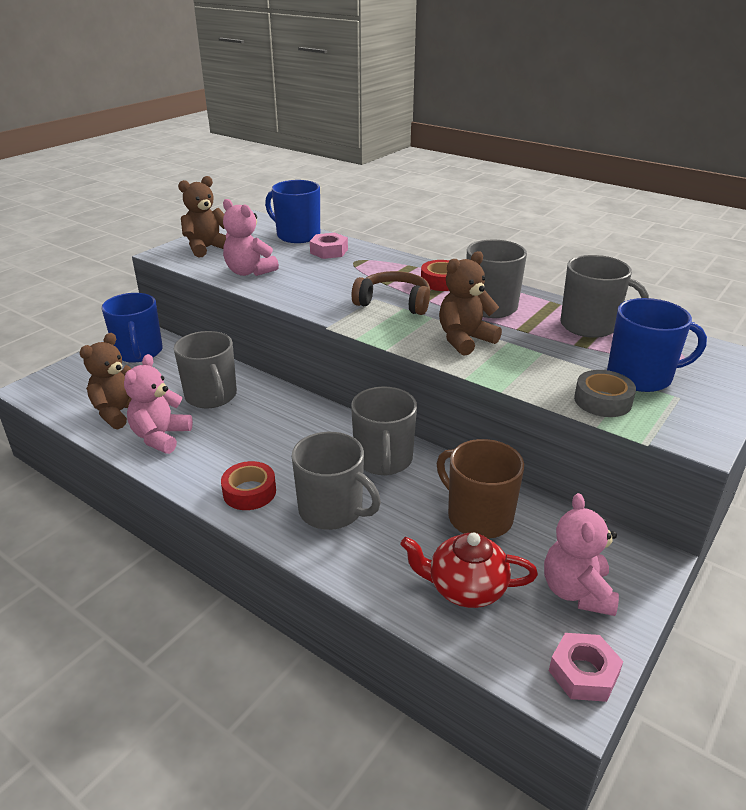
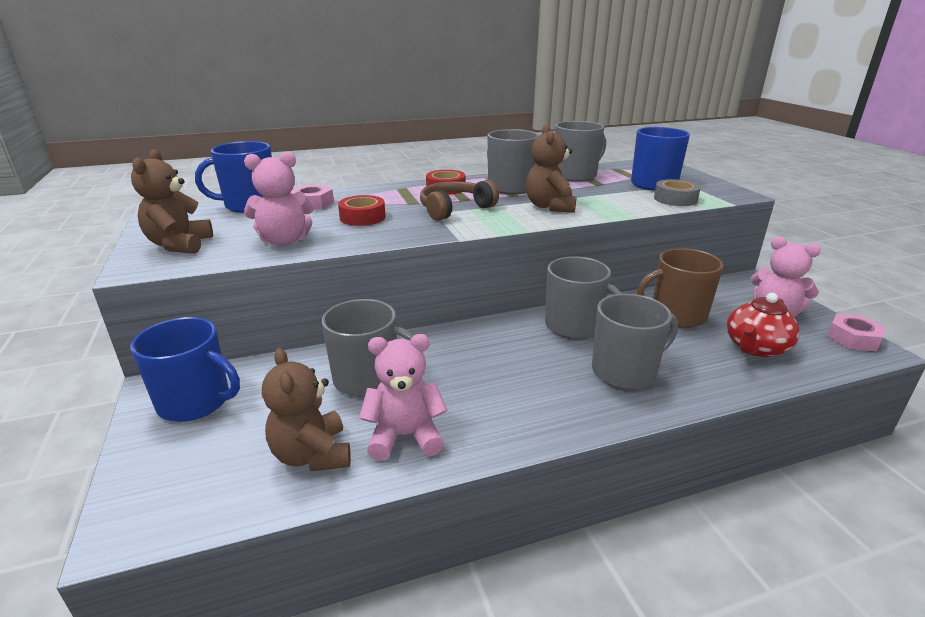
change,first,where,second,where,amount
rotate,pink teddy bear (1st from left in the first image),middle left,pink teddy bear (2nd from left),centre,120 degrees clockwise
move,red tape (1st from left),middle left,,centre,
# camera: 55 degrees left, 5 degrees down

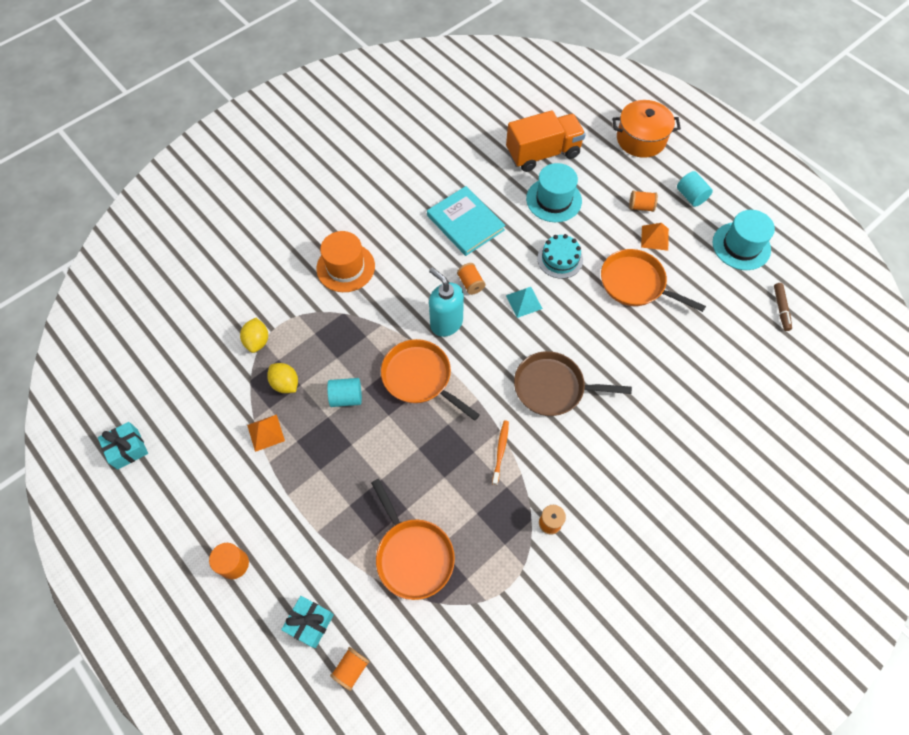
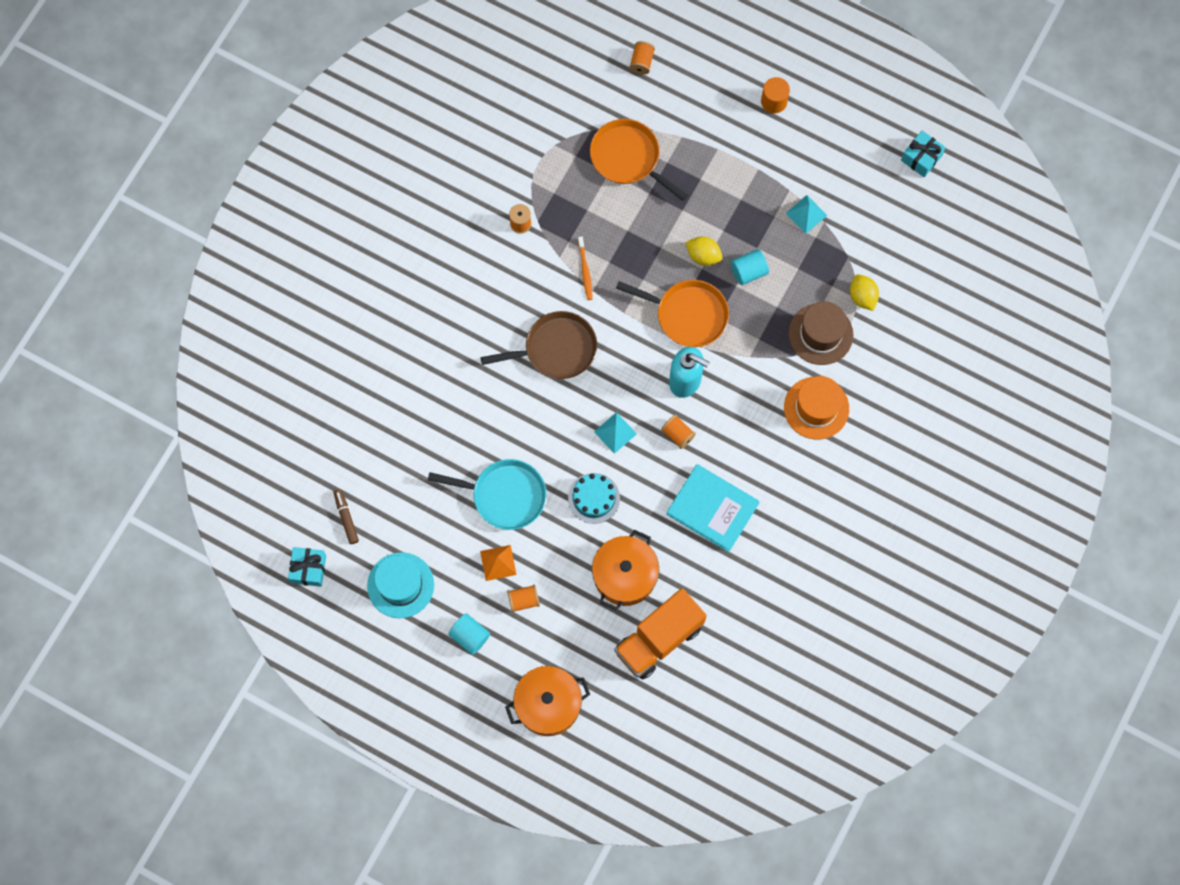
change,first,where,second,where,amount
replace,turquoise hat (1st from left),top centre,orange pot (2nd from left),centre,
recolor,orange pan (3rd from left),middle right,turquoise pan,centre,
move,yellow lemon (2nd from left in the first image),middle left,yellow lemon (1st from left),top centre,
recolor,orange pyramid (1st from left),middle left,turquoise pyramid (2nd from left),top right,
move,turquoise gift (2nd from left in the first image),bottom centre,turquoise gift (1st from left),middle left,
insert,,,brown hat,middle right,
# camera: 160 degrees right, 10 degrees up

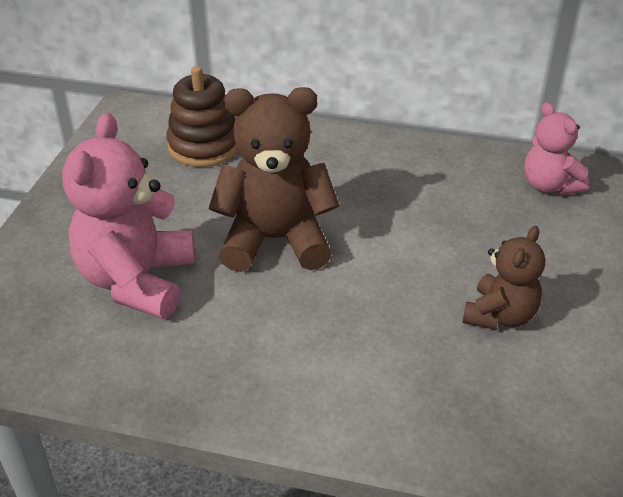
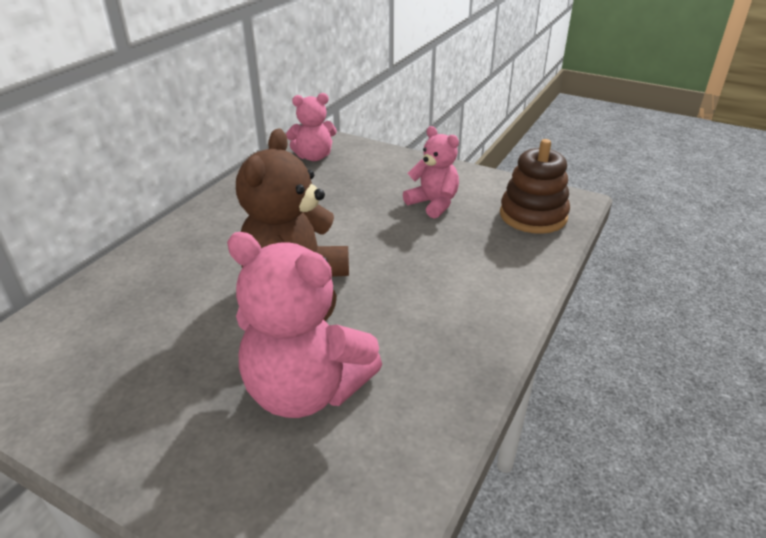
change,first,where,second,where,amount
move,brown stacking toy,top left,,middle right,
recolor,brown teddy bear (2nd from left),middle right,pink teddy bear (3rd from left),top centre,
# camera: 75 degrees left, 5 degrees down

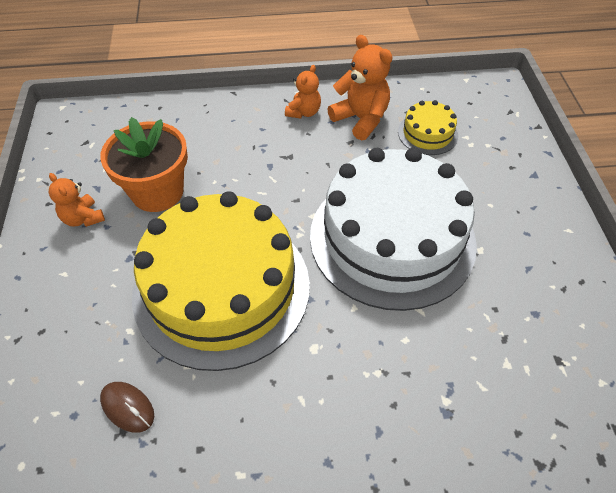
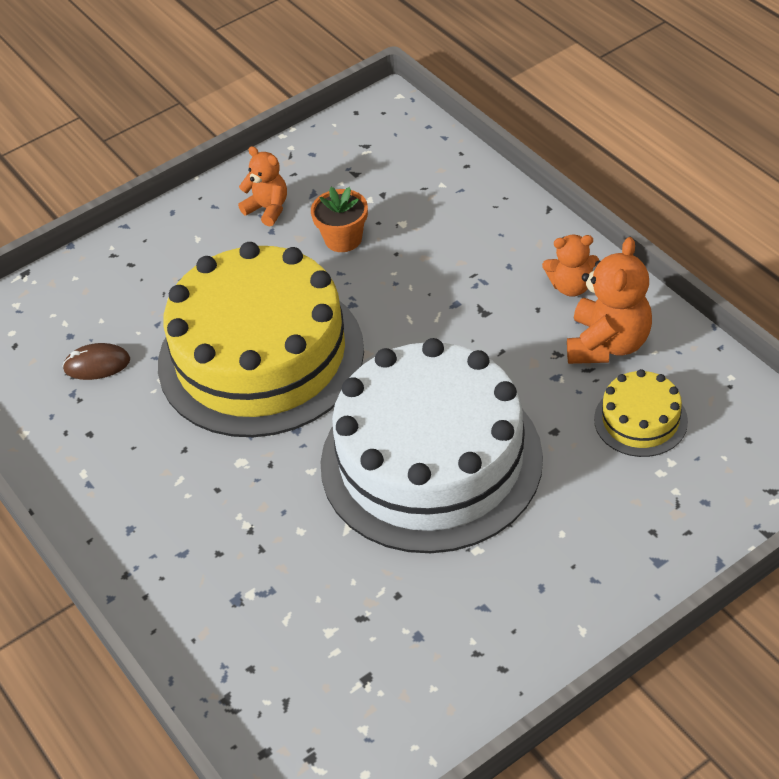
change,first,where,second,where,amount
resize,orange flower pot,top left,,top centre,x0.58
rotate,orange teddy bear (1st from left),middle left,,top centre,105 degrees clockwise
rotate,brown mouse,bottom left,,middle left,75 degrees clockwise
# camera: 65 degrees right, 5 degrees down

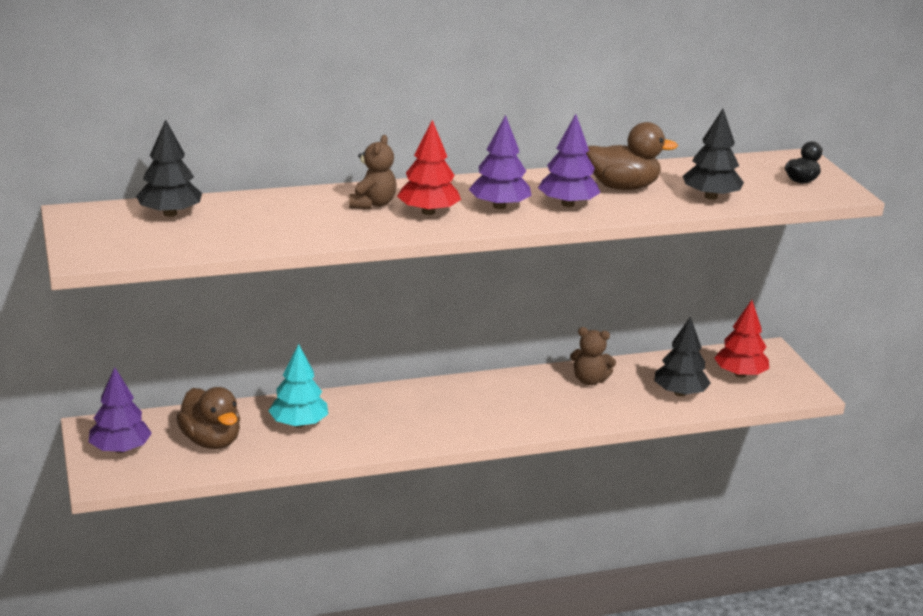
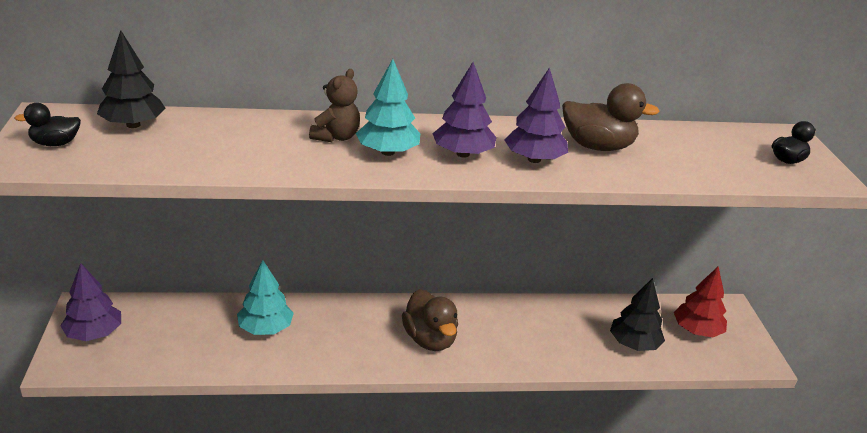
change,first,where,second,where,amount
delete,black tree (3rd from left),top right,,,
recolor,red tree (1st from left),top centre,turquoise tree (2nd from left),top centre,
delete,brown teddy bear (2nd from left),centre,,,
move,brown duck (1st from left),bottom left,,bottom centre,
insert,,,black duck (1st from left),top left,
# camera: 10 degrees right, 5 degrees up

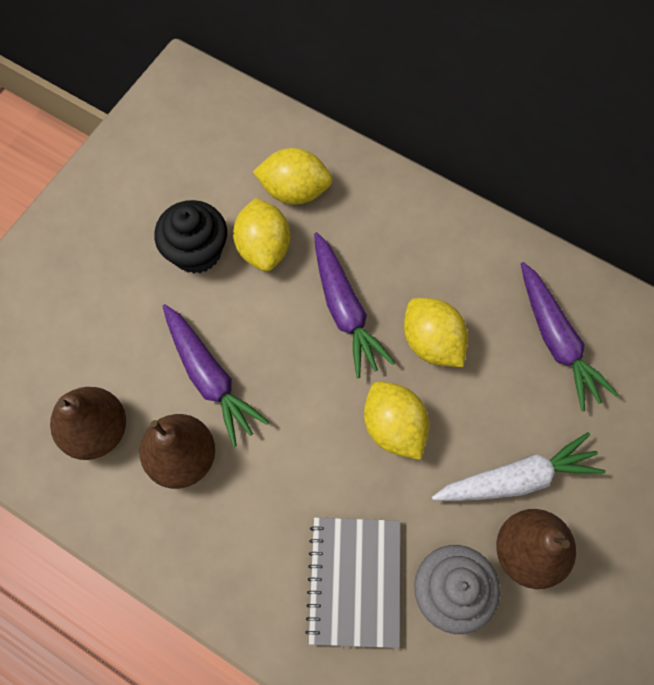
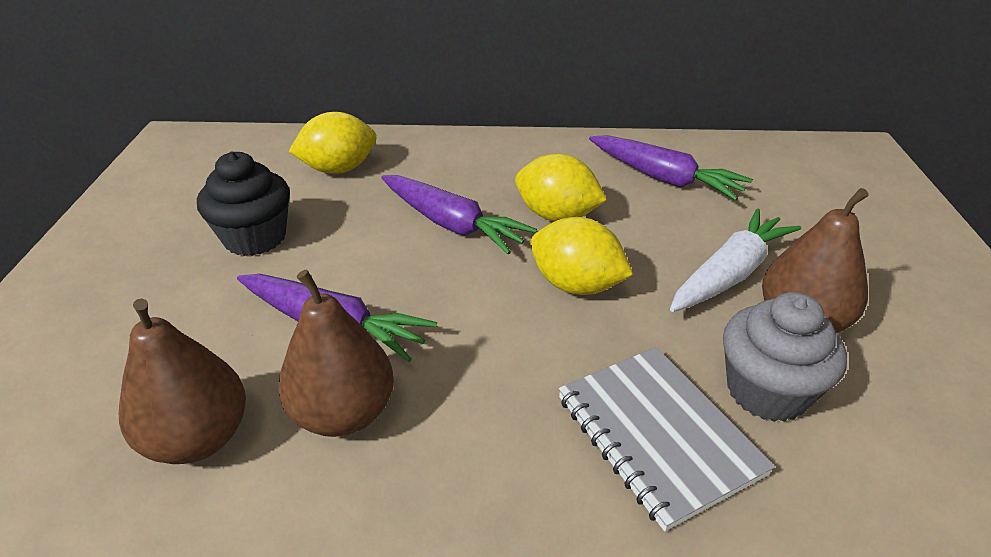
change,first,where,second,where,amount
delete,yellow lemon (1st from left),centre,,,
# camera: 30 degrees left, 30 degrees down

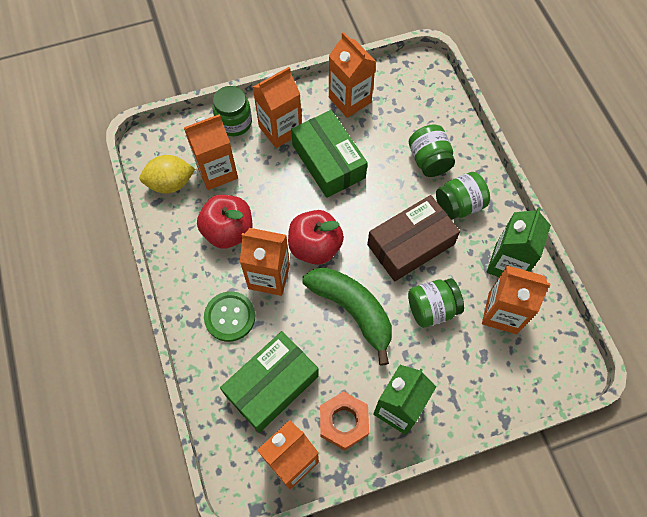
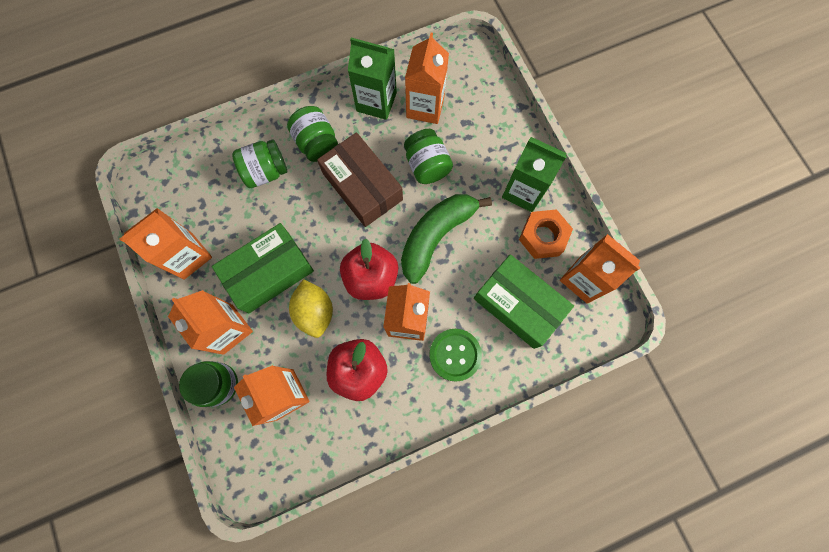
change,first,where,second,where,amount
move,yellow lemon,middle left,,centre,
# camera: 95 degrees left, 10 degrees up

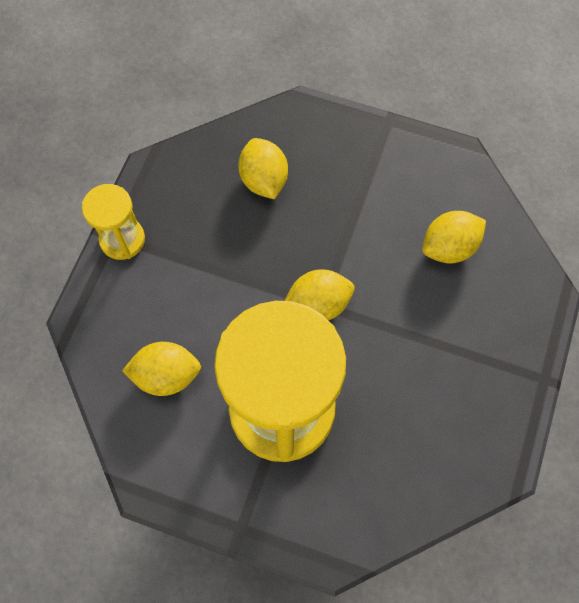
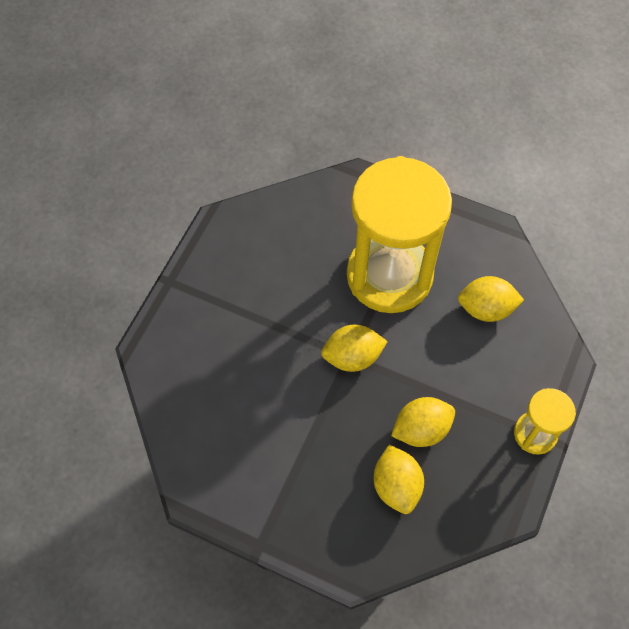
change,first,where,second,where,amount
move,yellow lemon (4th from left in the first image),middle right,yellow lemon (3rd from left),bottom right,
# camera: 175 degrees left, 5 degrees down

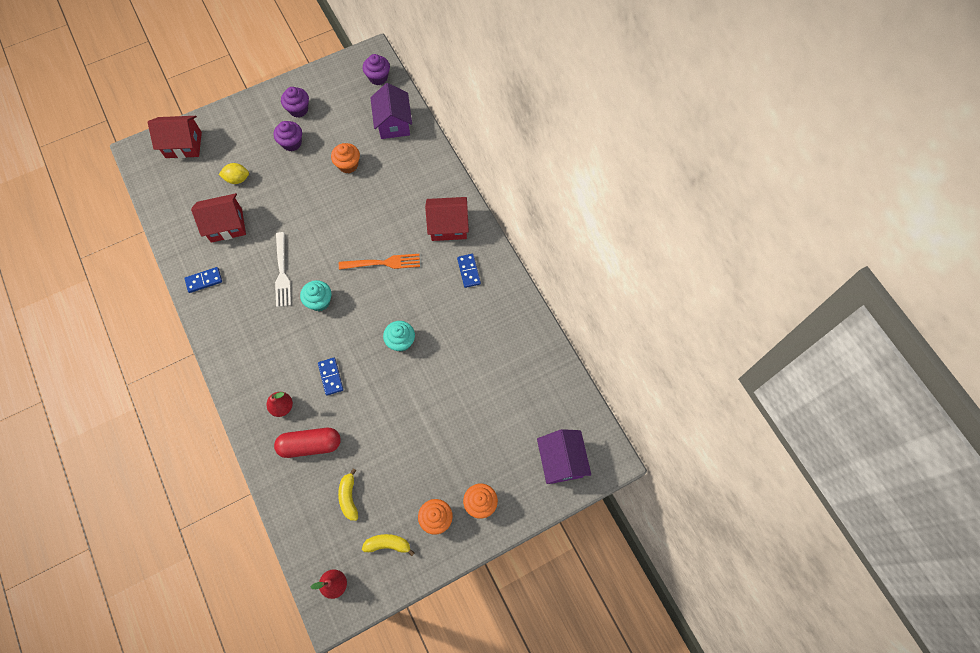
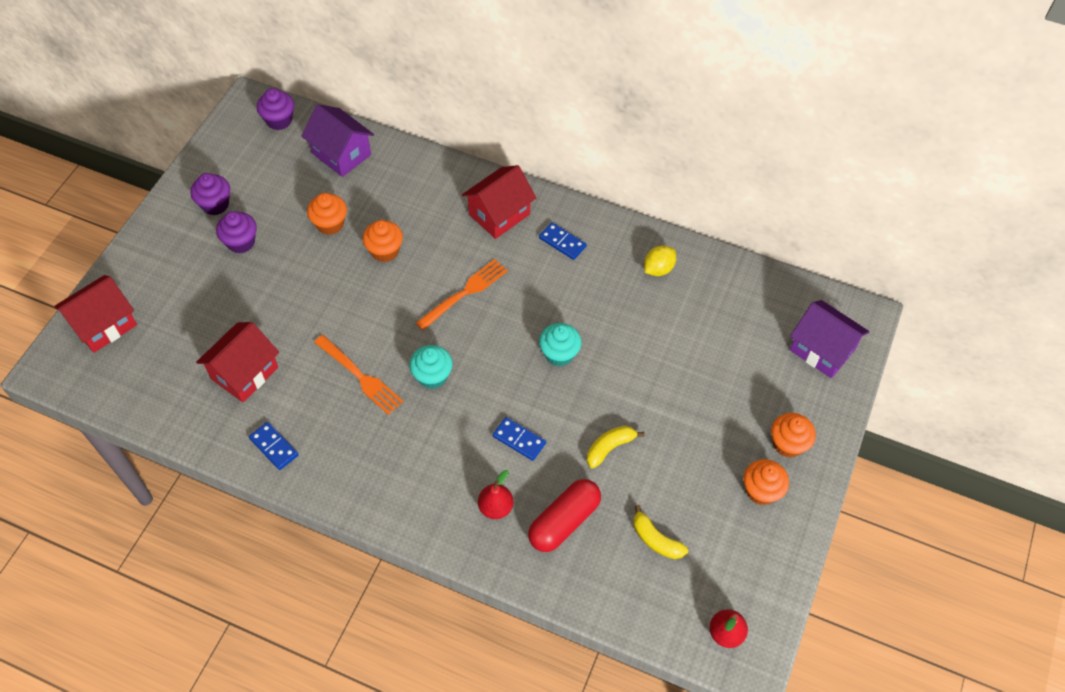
change,first,where,second,where,amount
move,yellow lemon,top left,,centre,
recolor,white fork,middle left,orange fork (1st from left),centre,
rotate,blue domino (1st from left),middle left,,middle left,75 degrees counterclockwise
move,yellow banana (2nd from left in the first image),bottom centre,yellow banana (1st from left),centre,
insert,,,orange cupcake (2nd from left),centre,
# camera: 40 degrees left, 10 degrees down

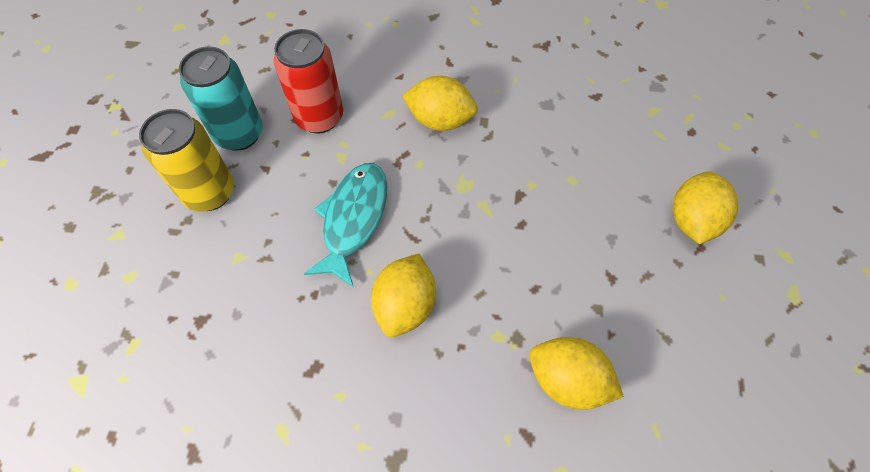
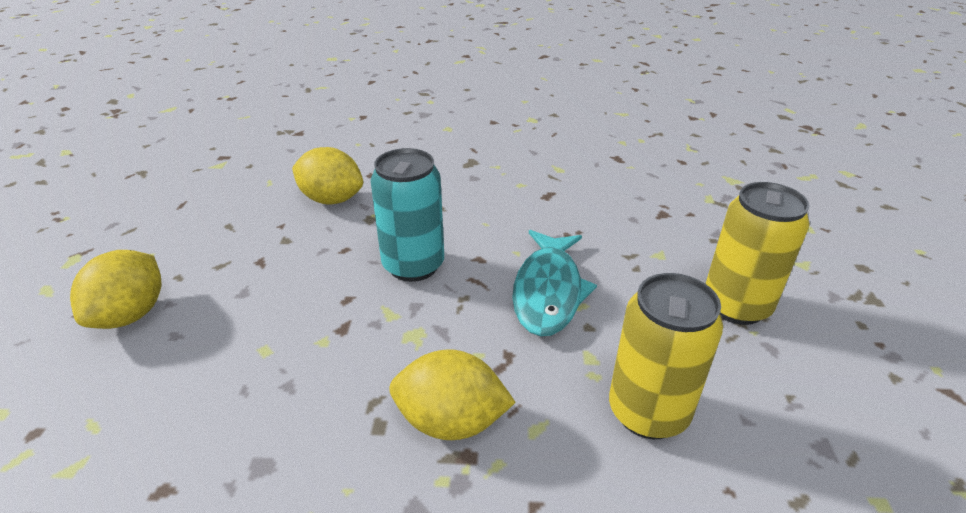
change,first,where,second,where,amount
recolor,red can,top centre,yellow can (1st from left),bottom right,
move,turquoise can,top left,,centre,
delete,yellow lemon (1st from left),centre,,,
# camera: 175 degrees right, 25 degrees down

